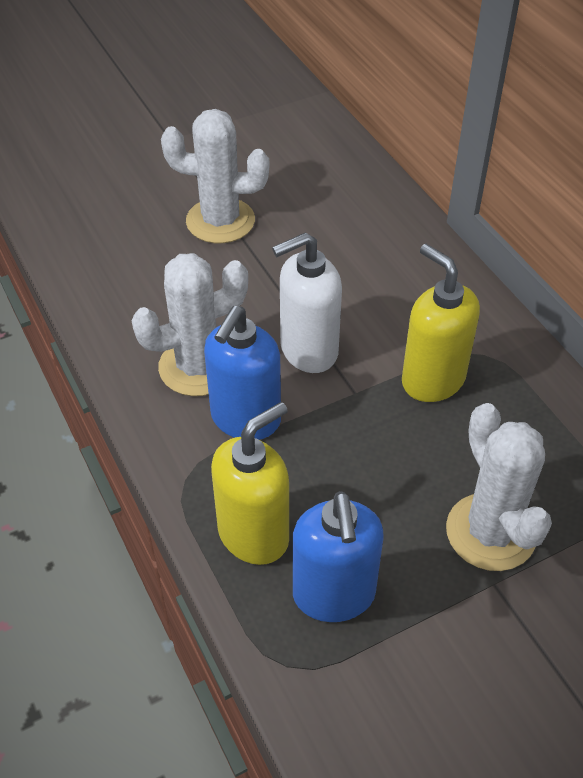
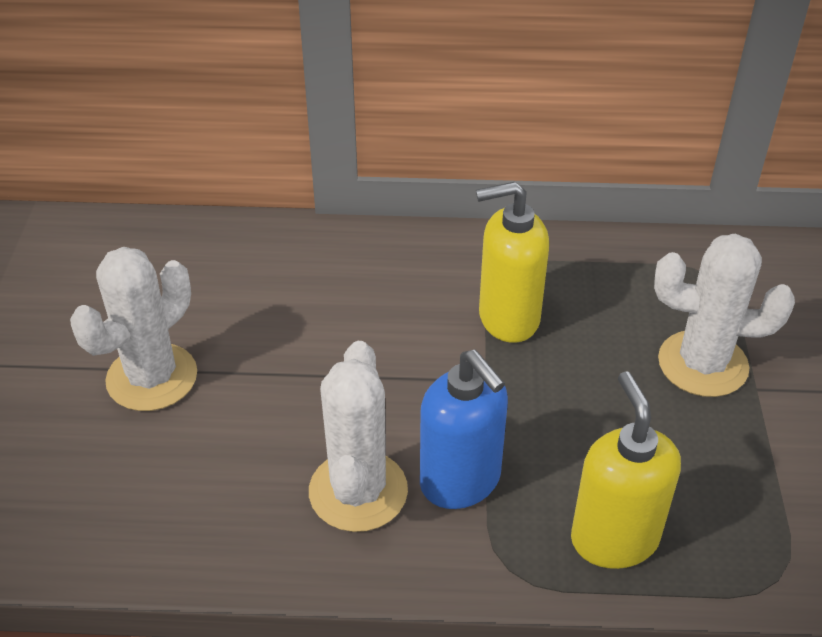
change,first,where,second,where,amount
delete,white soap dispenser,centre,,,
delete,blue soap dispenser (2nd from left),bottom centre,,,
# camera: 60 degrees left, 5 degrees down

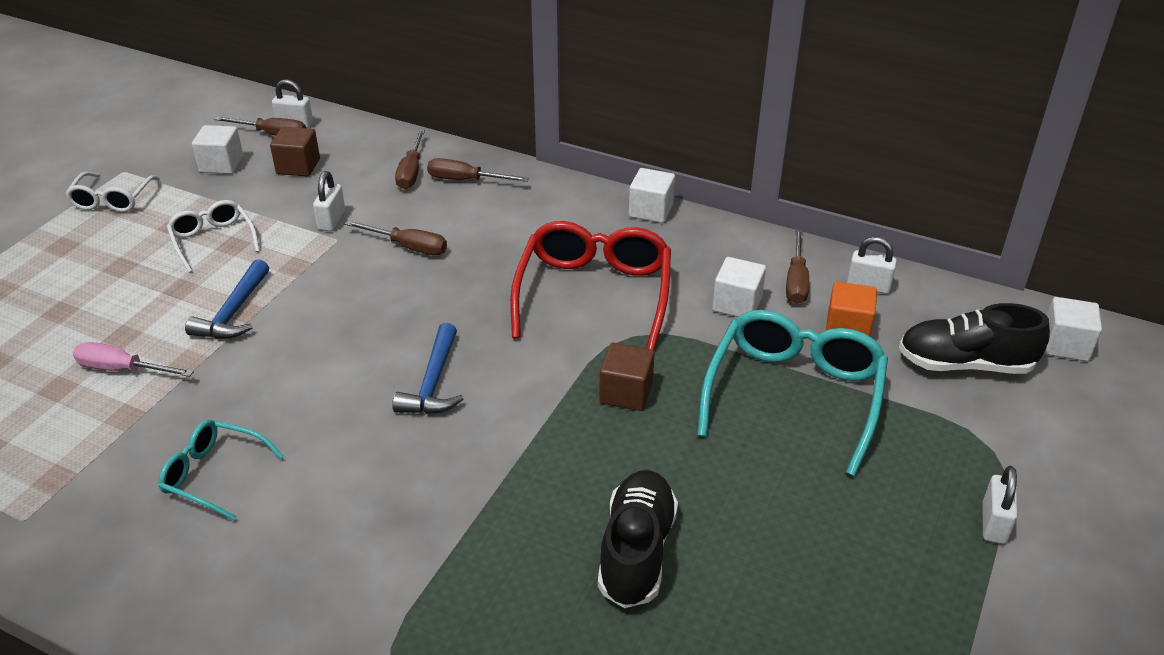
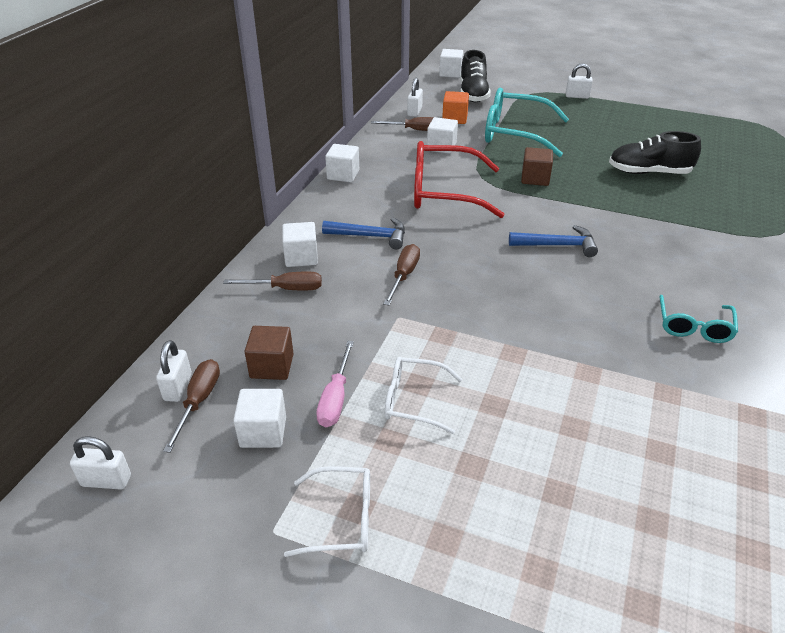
change,first,where,second,where,amount
replace,brown screwdriver (4th from left),top centre,white cube (2nd from left),centre,
move,white padlock (2nd from left in the first image),top left,white padlock (1st from left),bottom left,
rotate,white glasses (2nd from left),middle left,,centre,45 degrees clockwise
move,blue hammer (1st from left),middle left,,centre,
move,pink screwdriver,middle left,,centre,
# camera: 95 degrees left, 0 degrees up

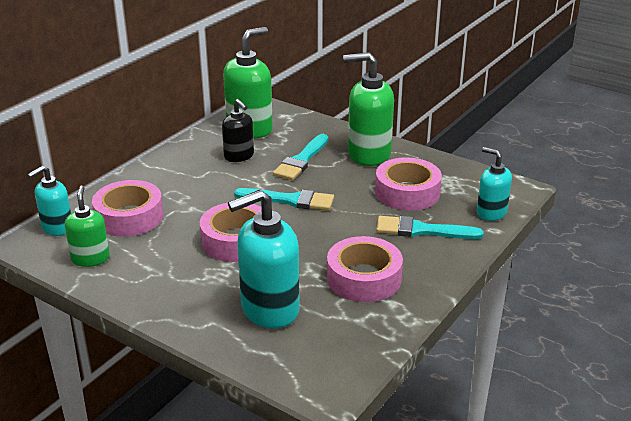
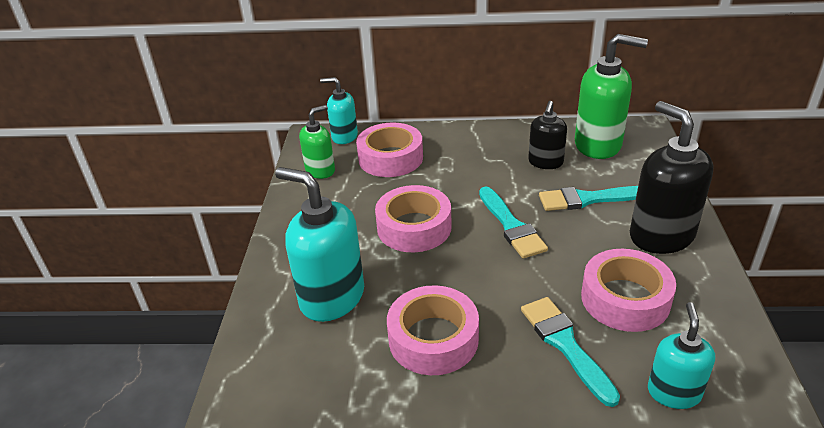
change,first,where,second,where,amount
recolor,green soap dispenser (3rd from left),top centre,black soap dispenser (2nd from left),middle right,
# camera: 60 degrees right, 5 degrees up

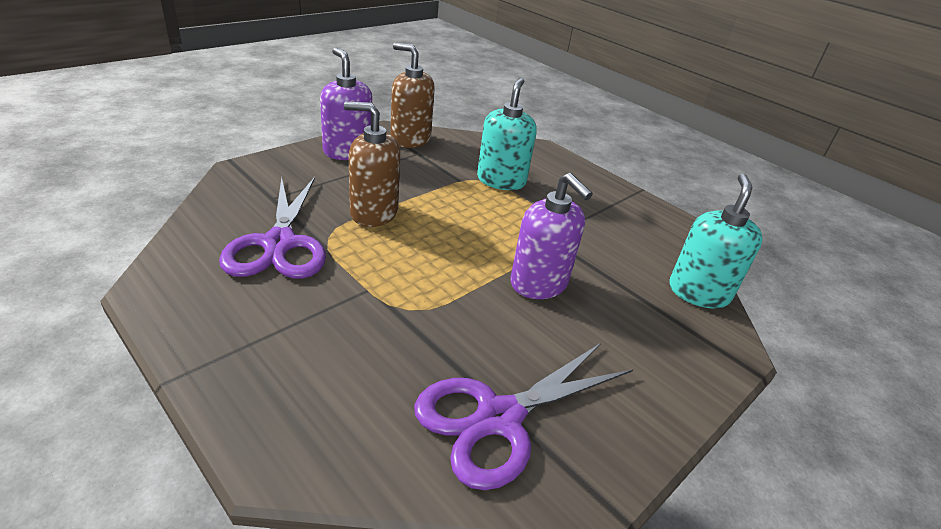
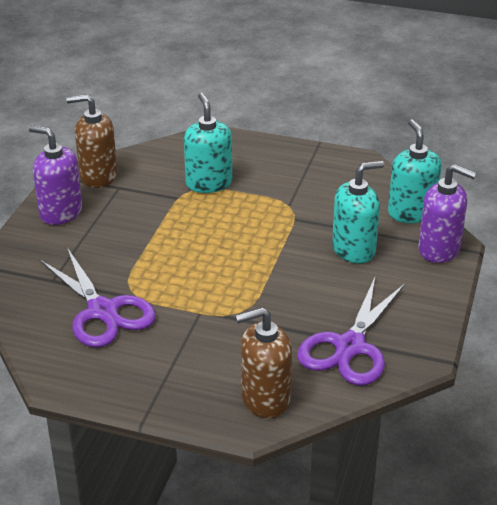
change,first,where,second,where,amount
move,brown soap dispenser (1st from left in the first image),top centre,brown soap dispenser (2nd from left),bottom centre,
move,purple soap dispenser (2nd from left),centre,,middle right,
insert,,,turquoise soap dispenser (2nd from left),middle right,
# camera: 25 degrees left, 0 degrees up

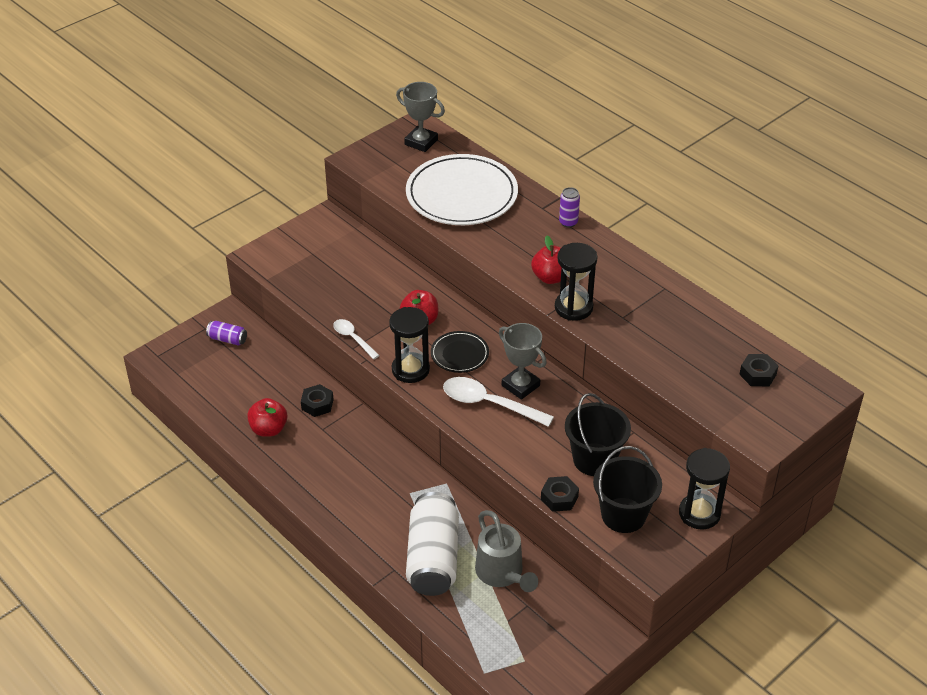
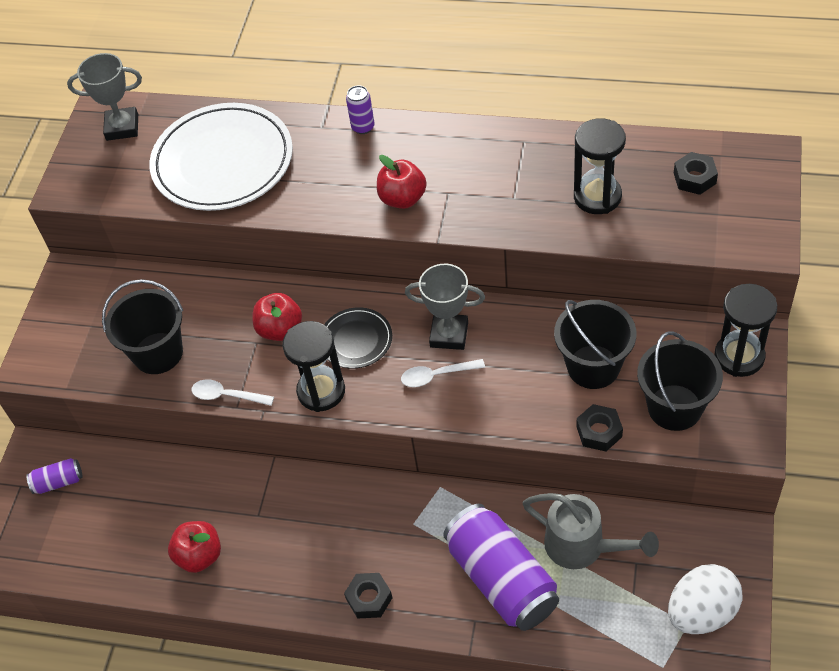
change,first,where,second,where,amount
move,black hourglass (2nd from left),centre,,top right,
resize,white spoon (2nd from left),centre,,centre,x0.59
move,black nut (1st from left),centre,,bottom centre,
recolor,white can,bottom centre,purple can (3rd from left),bottom centre,
insert,,,black bucket (1st from left),middle left,
insert,,,white egg,bottom right,
# camera: 30 degrees left, 10 degrees up

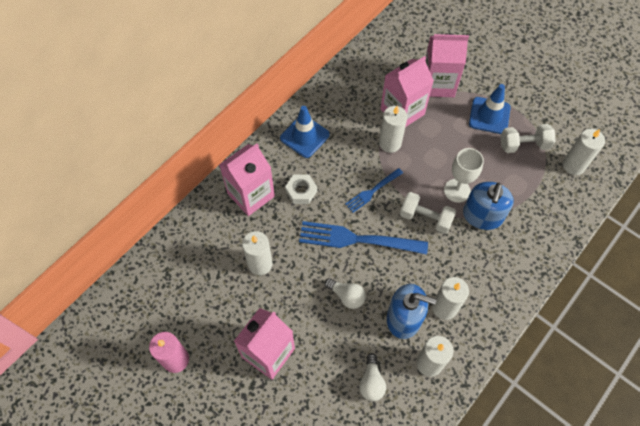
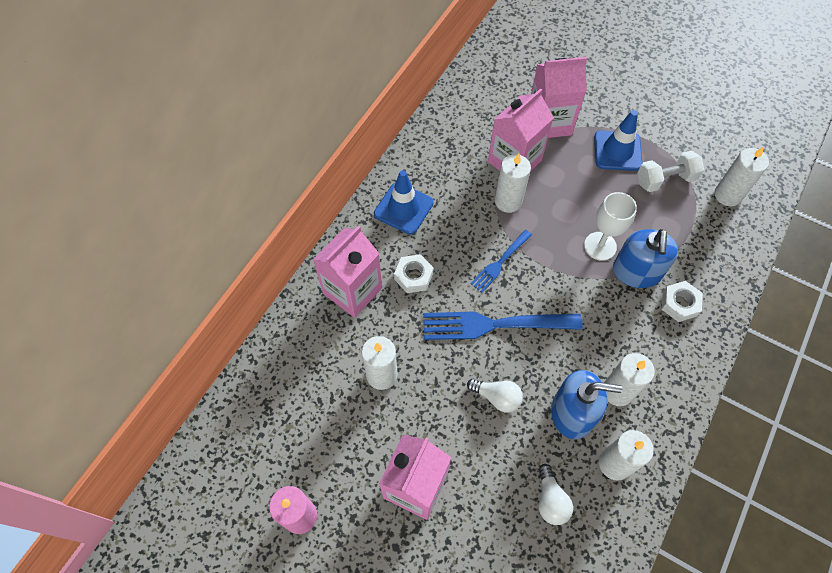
change,first,where,second,where,amount
delete,white dumbbell (1st from left),middle right,,,
insert,,,white nut (2nd from left),middle right,
# camera: 10 degrees left, 0 degrees up

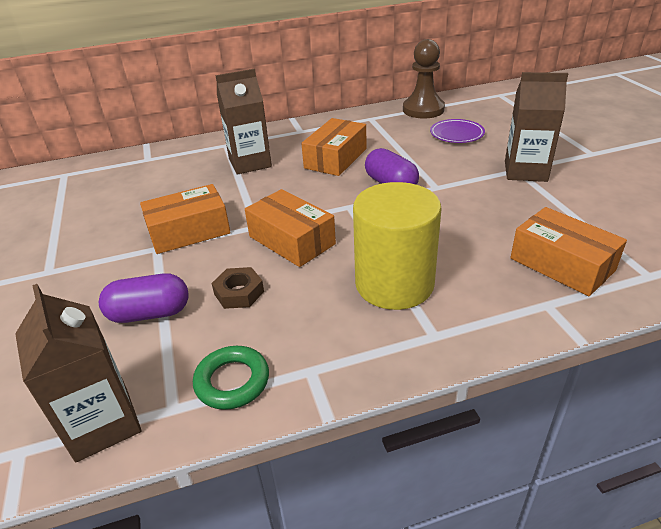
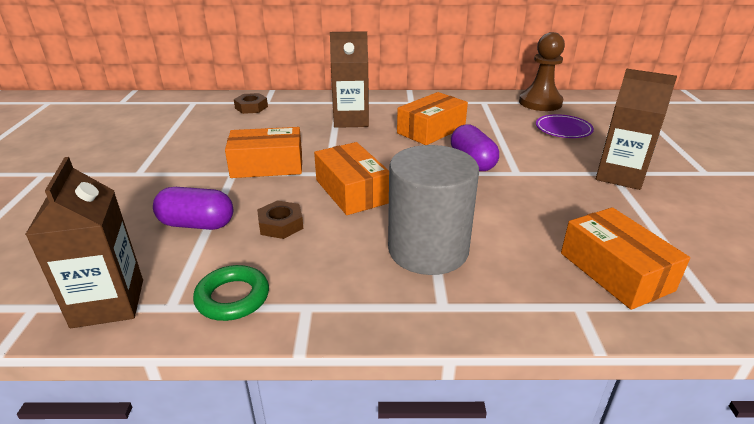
change,first,where,second,where,amount
recolor,yellow cylinder,centre,grey cylinder,centre,
insert,,,brown nut (1st from left),top left,
# camera: 15 degrees right, 5 degrees down

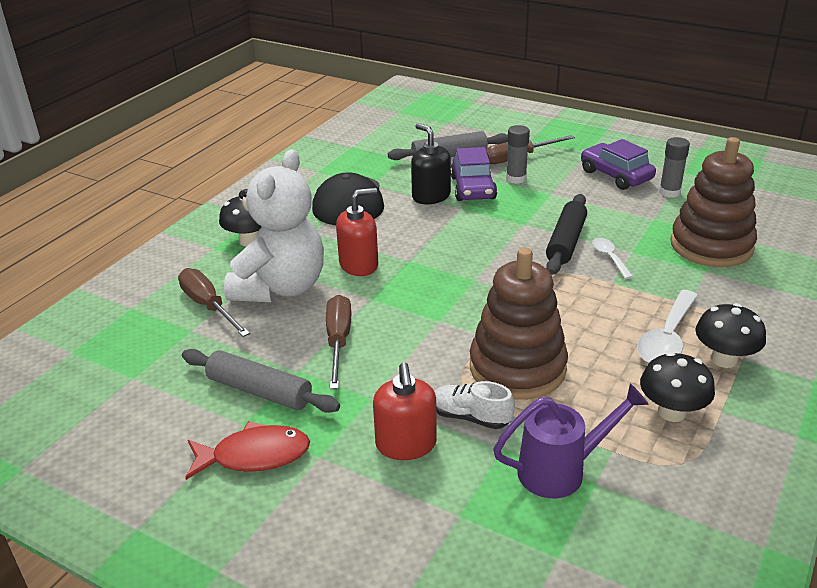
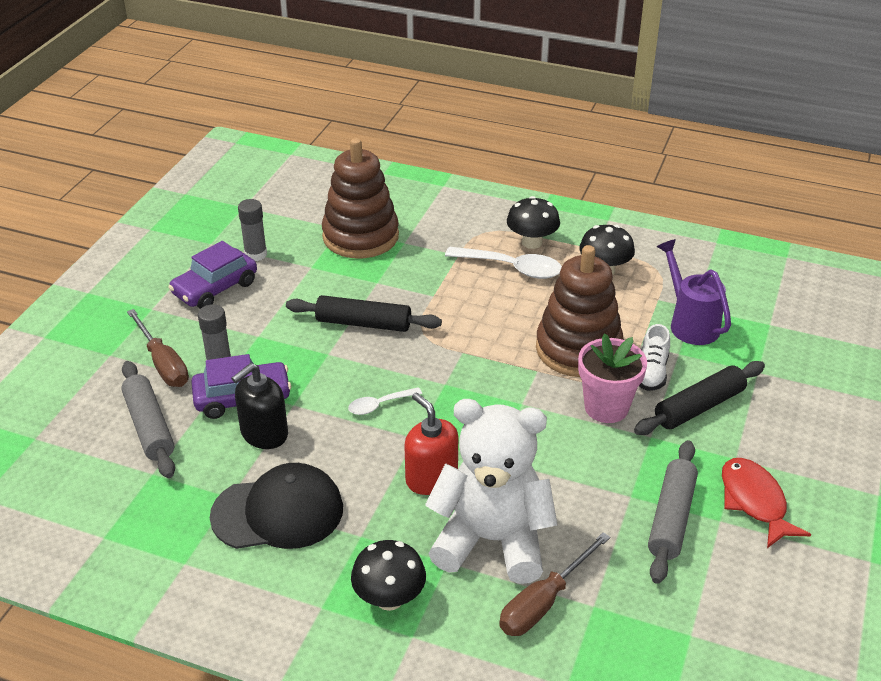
change,first,where,second,where,amount
move,white spoon (1st from left),middle right,,centre,
delete,brown screwdriver (2nd from left),centre,,,
replace,red soap dispenser (2nd from left),bottom centre,black rolling pin (2nd from left),middle right,
insert,,,pink flower pot,middle right,
# camera: 100 degrees left, 5 degrees up

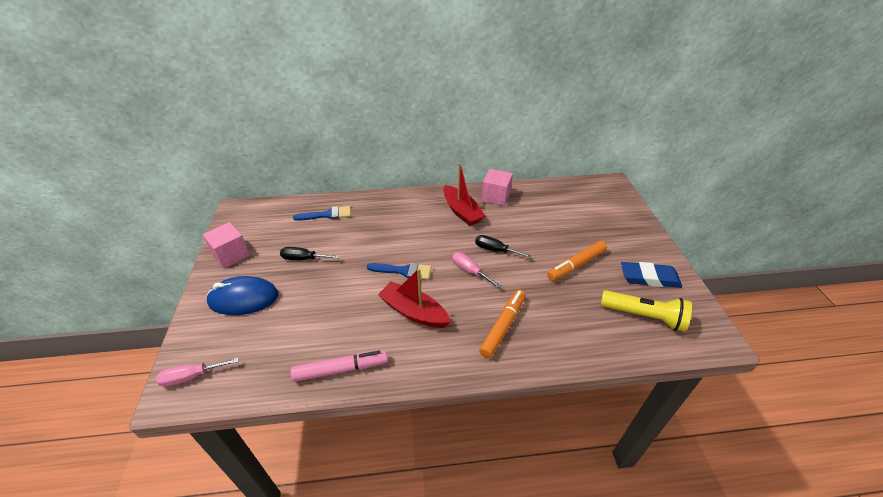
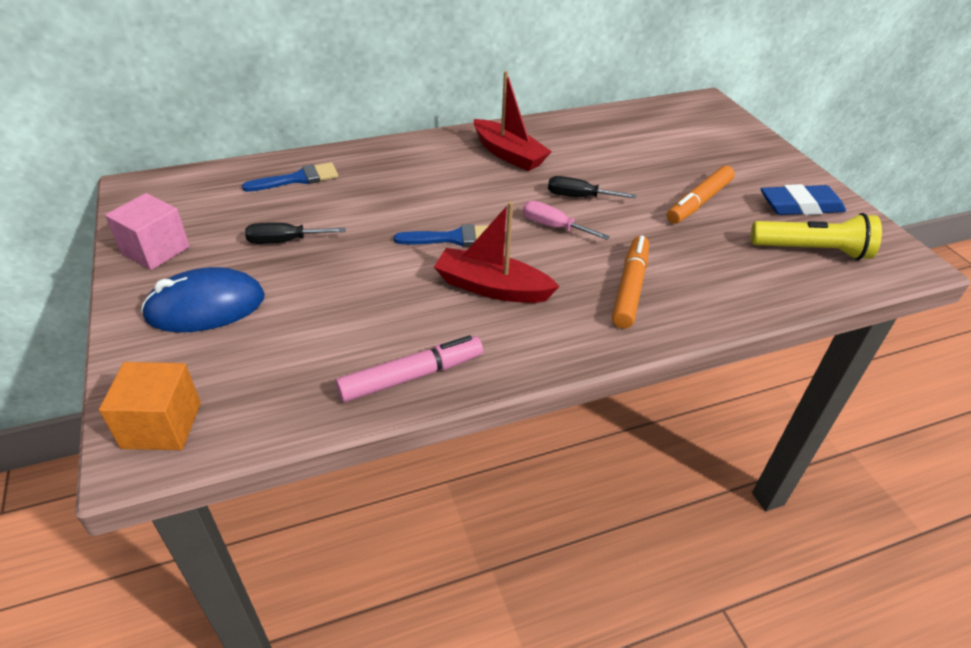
change,first,where,second,where,amount
delete,pink cube (2nd from left),centre,,,
replace,pink screwdriver (1st from left),bottom left,orange cube,middle left,
# camera: 15 degrees left, 0 degrees up

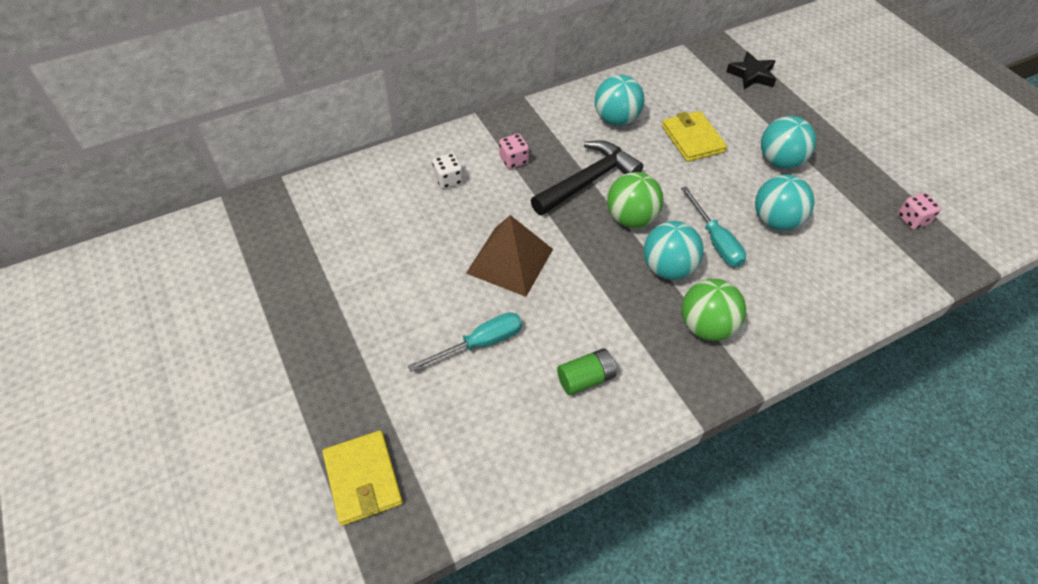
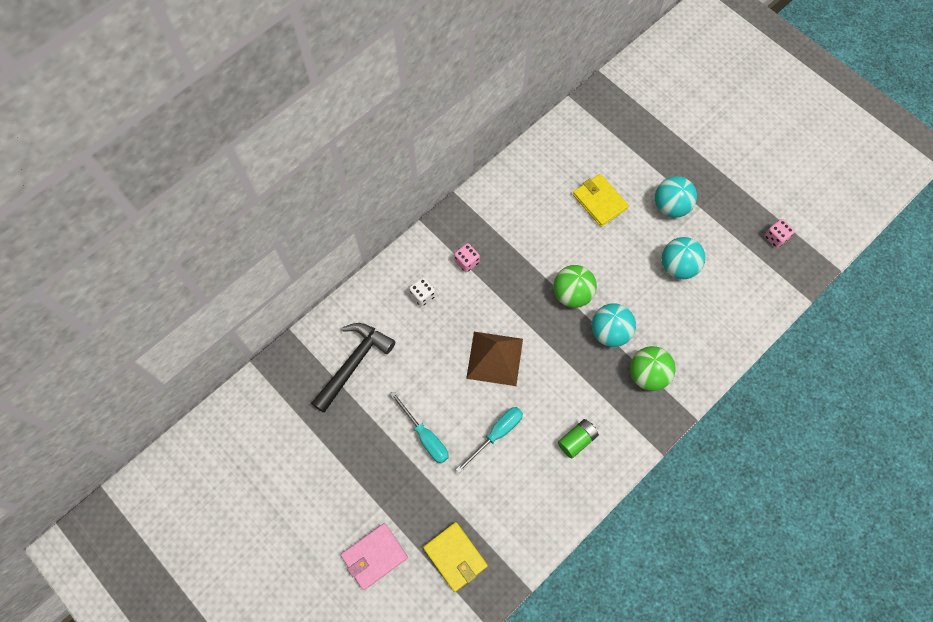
change,first,where,second,where,amount
delete,black star,top right,,,
delete,turquoise ball (1st from left),top centre,,,
move,black hammer,top centre,,centre,
move,turquoise screwdriver (2nd from left in the first image),middle right,turquoise screwdriver (1st from left),bottom centre,
insert,,,pink wallet,bottom centre,
# camera: 15 degrees left, 15 degrees up

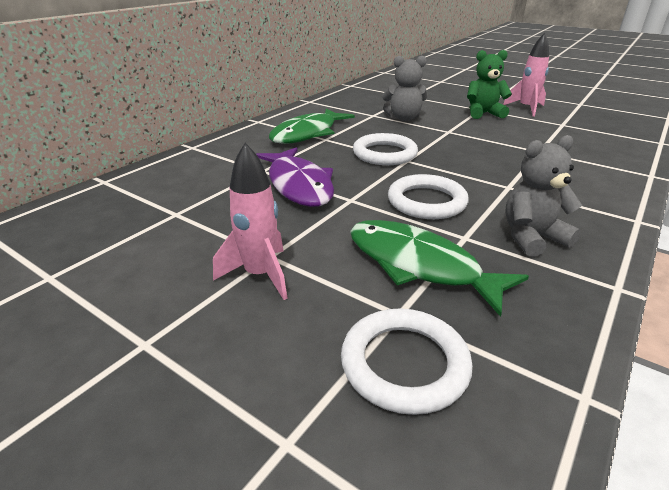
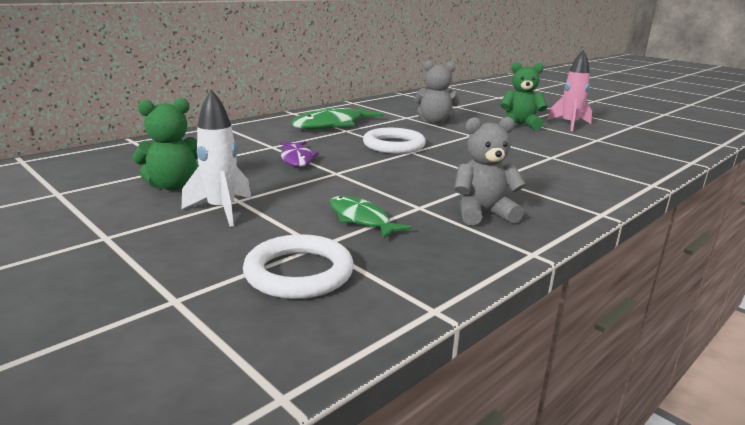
change,first,where,second,where,amount
recolor,pink rocket (1st from left),centre,white rocket,middle left,
resize,purple fish,centre,,centre,x0.61
delete,white ring (3rd from left),centre,,,
resize,green fish (2nd from left),centre,,centre,x0.61
insert,,,green teddy bear (1st from left),middle left,
# camera: 10 degrees right, 10 degrees down

